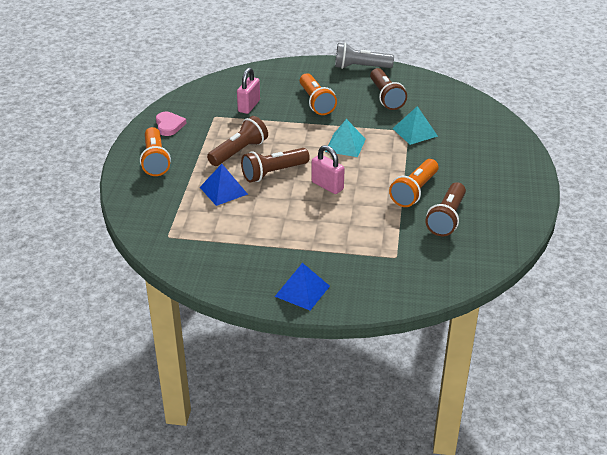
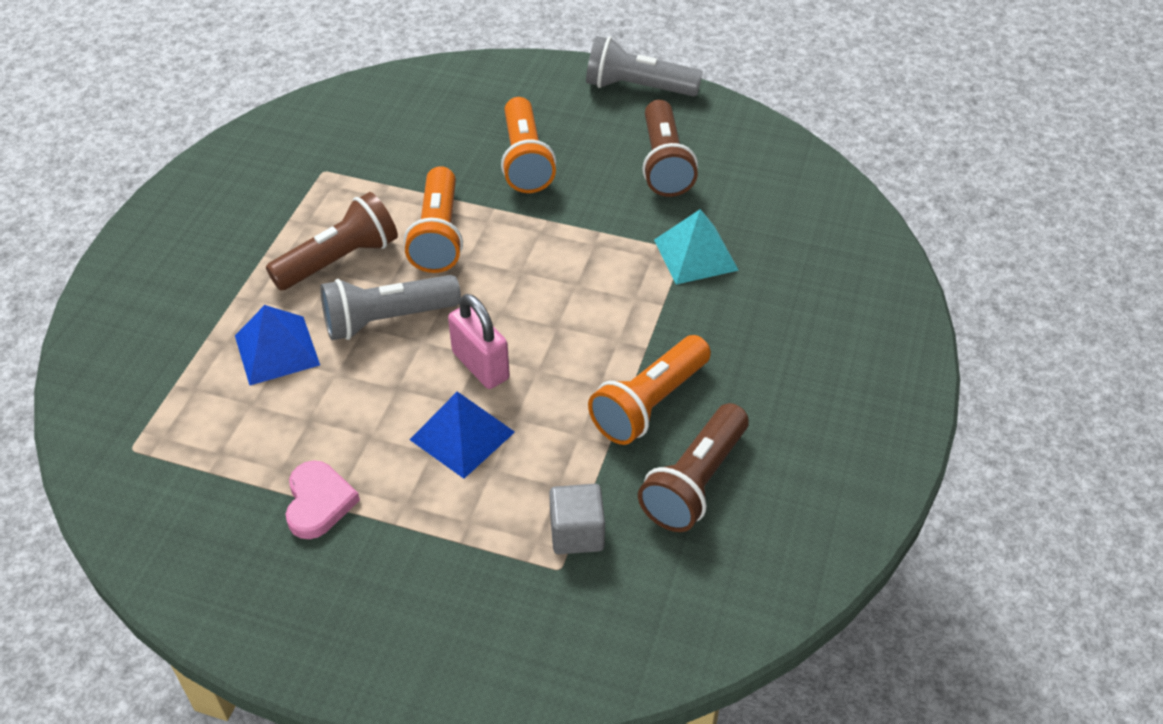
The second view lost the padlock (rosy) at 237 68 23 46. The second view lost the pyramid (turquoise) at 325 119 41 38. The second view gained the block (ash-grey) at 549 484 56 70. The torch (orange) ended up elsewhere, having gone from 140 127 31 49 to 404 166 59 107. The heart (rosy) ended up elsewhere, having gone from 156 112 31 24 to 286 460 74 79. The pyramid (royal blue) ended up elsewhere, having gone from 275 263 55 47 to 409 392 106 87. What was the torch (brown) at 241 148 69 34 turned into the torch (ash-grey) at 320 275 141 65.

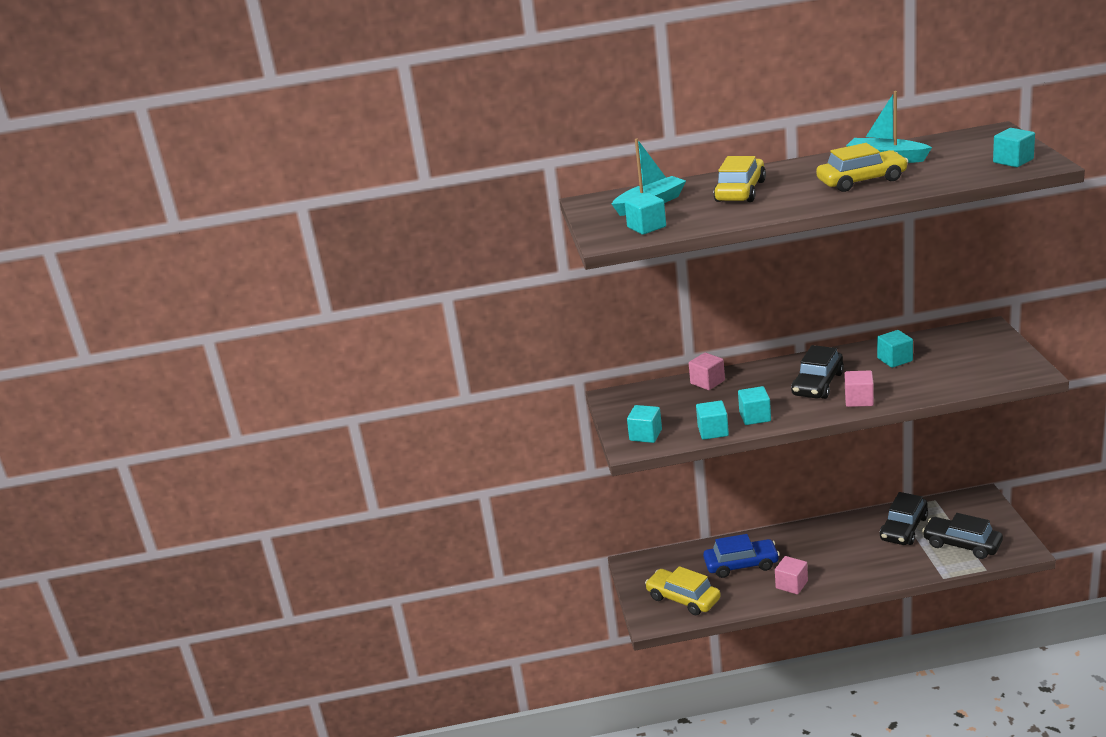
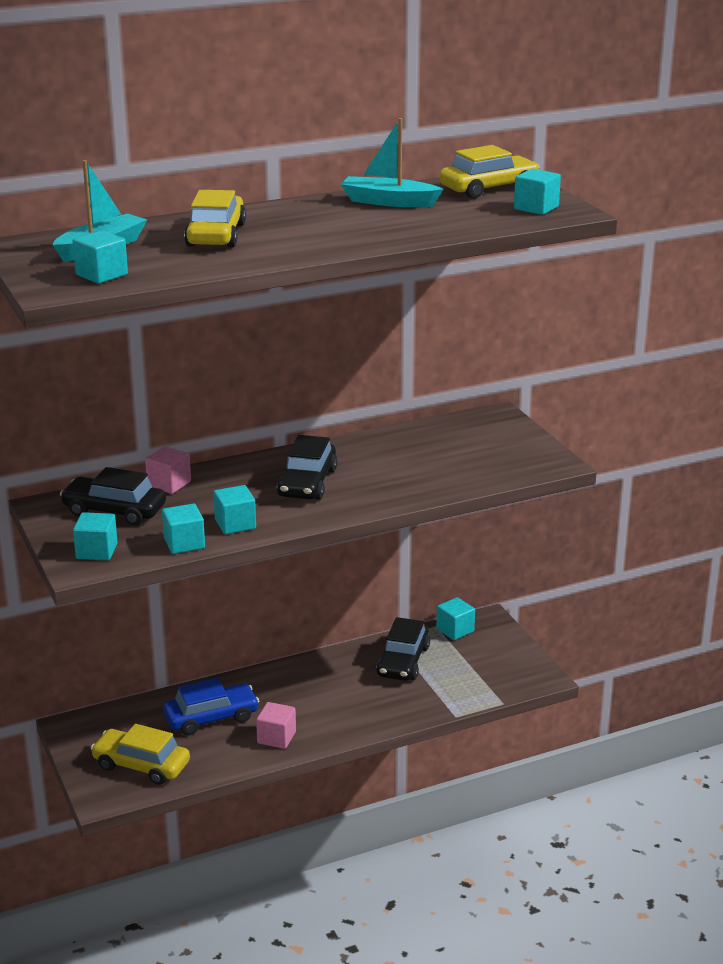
The second view lost the block (rosy) at 845 371 29 36. The toy car (yellow) ended up elsewhere, having gone from 816 143 92 49 to 439 145 101 54. The block (turquoise) ended up elsewhere, having gone from 877 330 36 38 to 436 597 39 43. The toy car (jet-black) ended up elsewhere, having gone from 922 513 81 46 to 60 467 106 58.

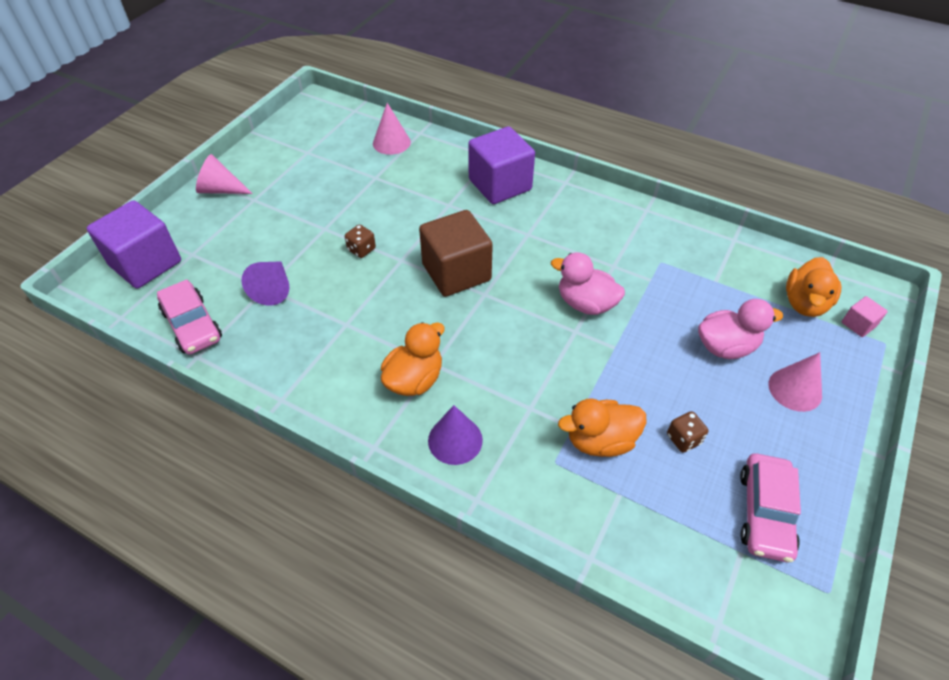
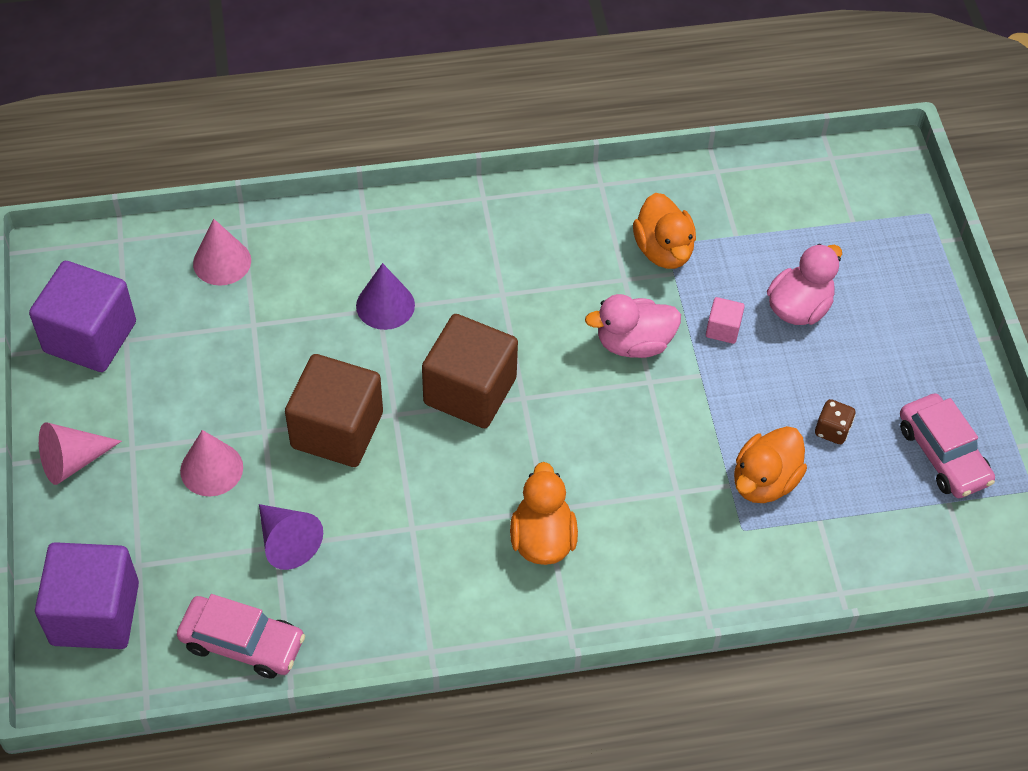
The solid cone (purple) ended up elsewhere, having gone from 428 405 55 60 to 356 263 59 67. The block (purple) ended up elsewhere, having gone from 468 126 67 78 to 29 261 107 111. The solid cone (rosy) ended up elsewhere, having gone from 768 352 54 60 to 180 430 63 66. The rubber duck (orange) ended up elsewhere, having gone from 786 257 55 60 to 633 193 63 76. The block (rosy) ended up elsewhere, having gone from 842 296 46 41 to 706 297 39 47. Where the game die (brown) stood at 345 225 31 33, the block (brown) came to stand at 285 354 98 113.

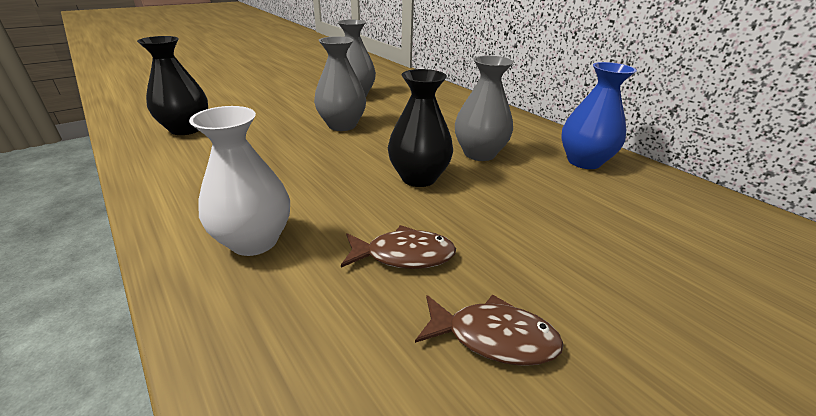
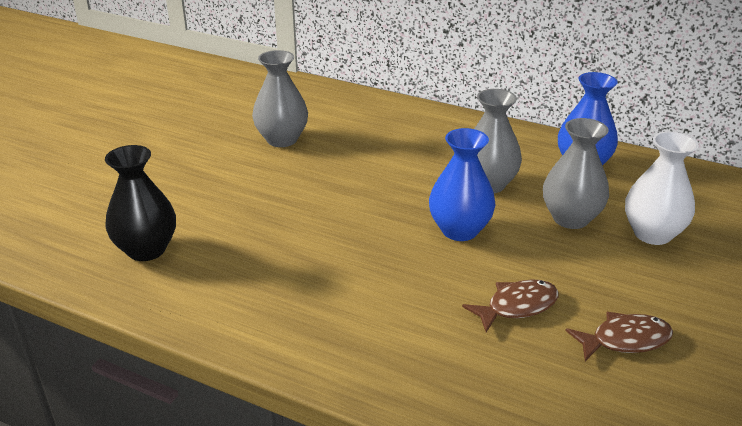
The tall vase (snow-white) ended up elsewhere, having gone from 189 106 101 150 to 625 131 74 114. The tall vase (ash-grey) ended up elsewhere, having gone from 314 37 52 94 to 543 118 66 111. What was the tall vase (jet-black) at 388 69 65 118 turned into the tall vase (royal blue) at 429 128 67 113.

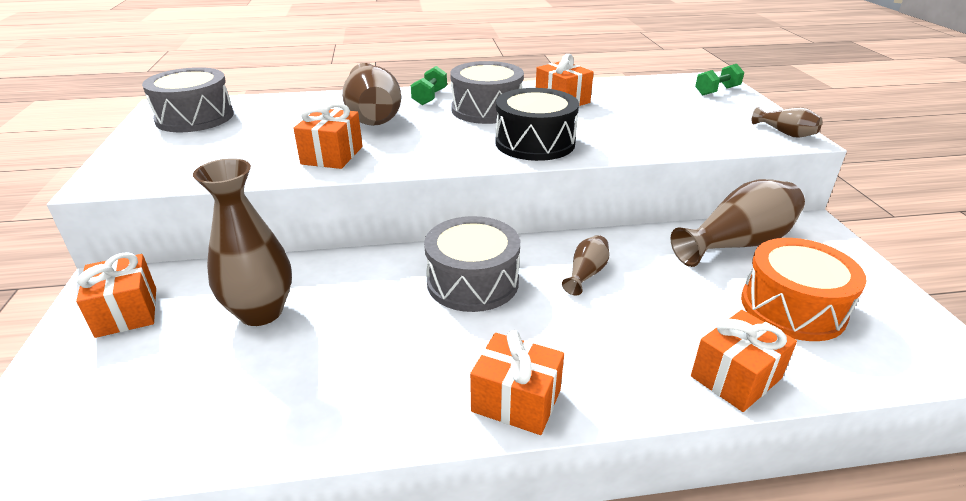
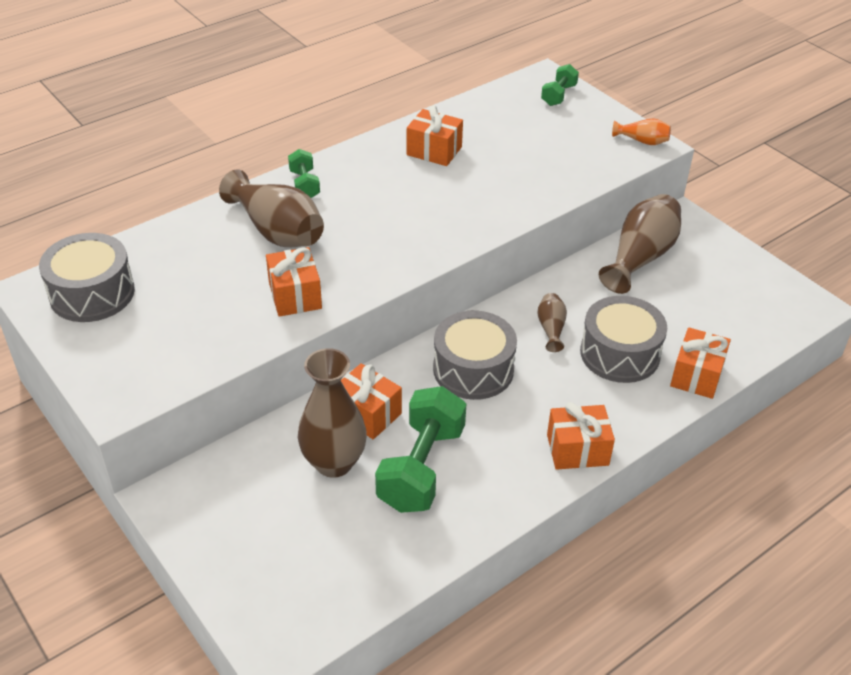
The second view lost the snare drum (jet-black) at 495 88 84 73. The second view lost the snare drum (orange) at 741 238 126 103. The second view gained the hand weight (green) at 375 386 91 127. The gift (orange) ended up elsewhere, having gone from 76 252 80 86 to 341 363 61 76. The snare drum (ash-grey) ended up elsewhere, having gone from 450 61 74 63 to 580 296 87 87. What was the tall vase (brown) at 752 107 70 31 turned into the tall vase (orange) at 612 118 59 27.

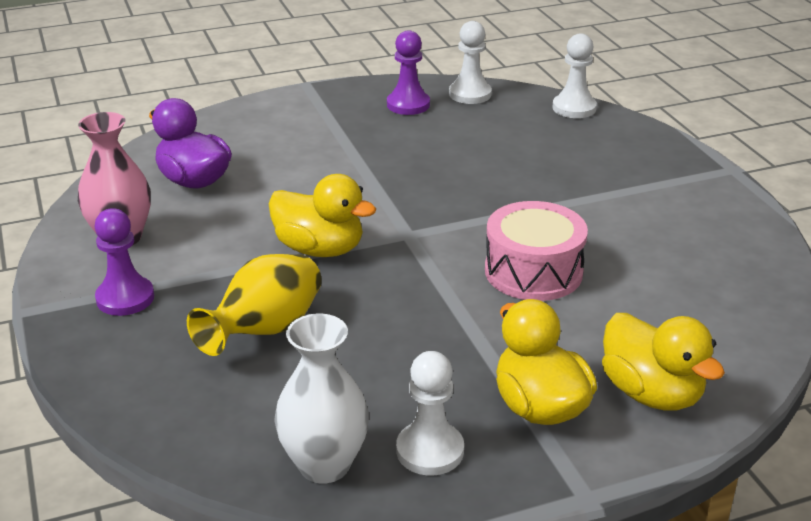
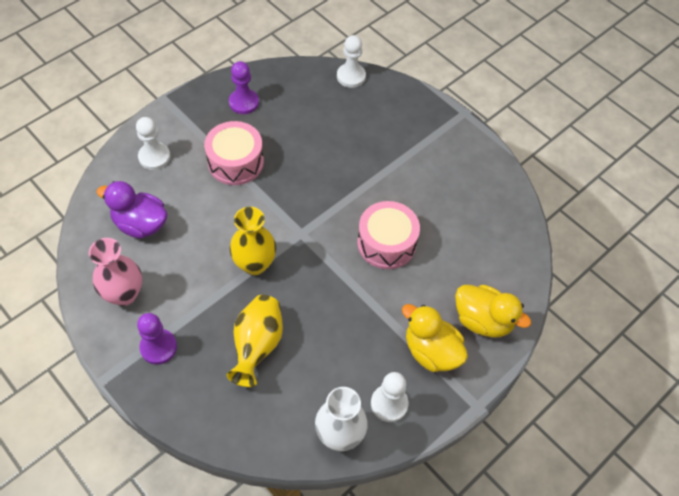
The second view gained the snare drum (rosy) at 204 121 60 64. The chess pawn (snow-white) ended up elsewhere, having gone from 449 21 43 83 to 136 117 35 53. Where the rubber duck (yellow) stood at 269 174 107 83, the tall vase (yellow) came to stand at 230 207 46 68.

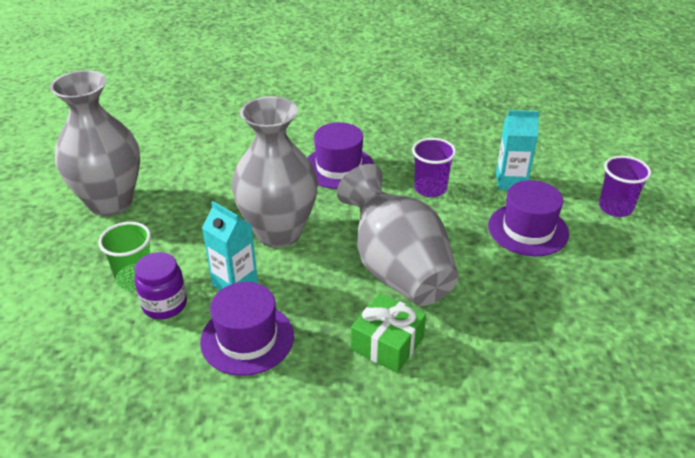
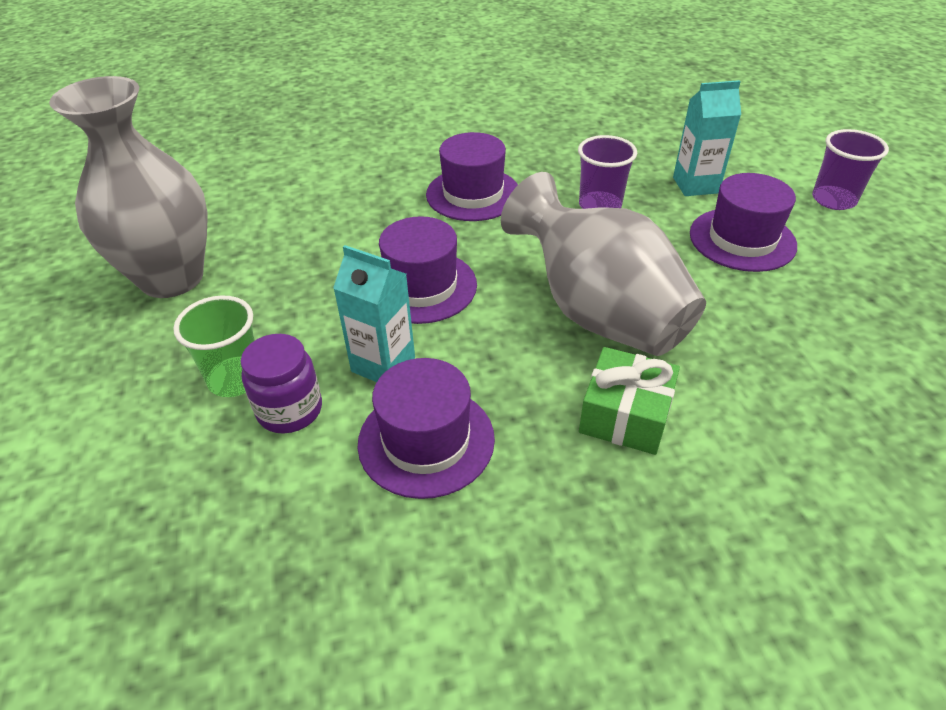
Where the tall vase (ash-grey) stood at 232 96 86 152, the hat (purple) came to stand at 379 216 98 108.

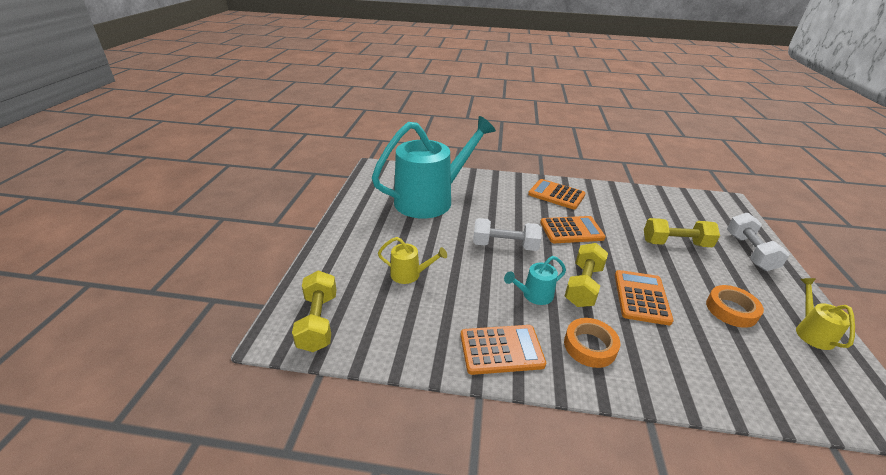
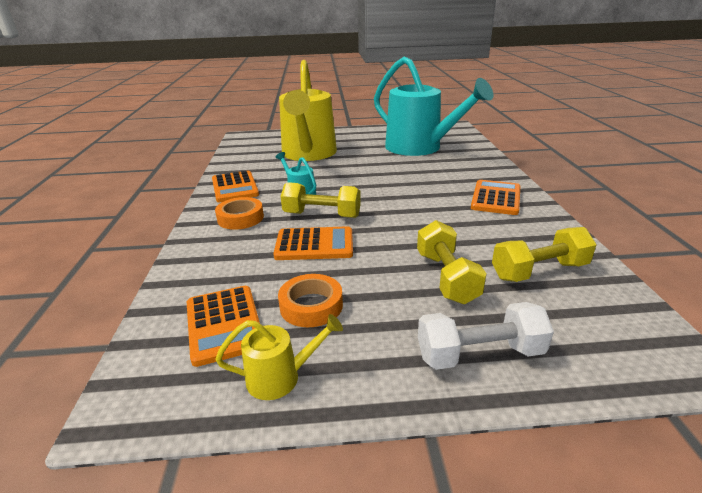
The second view lost the hand weight (snow-white) at 473 218 69 33. The hand weight (yellow) ended up elsewhere, having gone from 292 270 45 82 to 492 227 105 55. The pocket calculator (orange) ended up elsewhere, having gone from 540 216 66 27 to 187 286 73 81. The size of the sprinkling can (yellow) at 378 237 69 47 changed by a factor of 2.44.

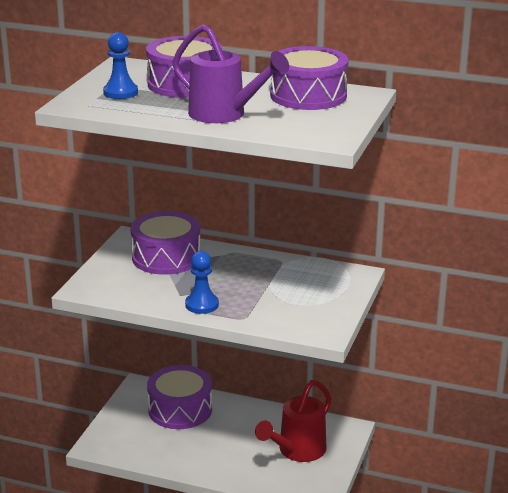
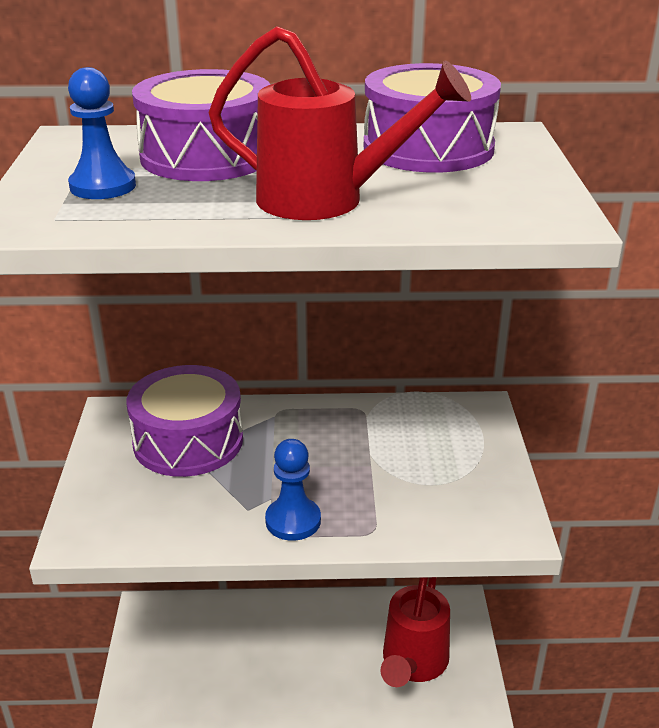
The second view lost the snare drum (purple) at 147 365 65 64. What was the sprinkling can (purple) at 172 24 117 99 turned into the sprinkling can (scarlet) at 208 26 263 194.

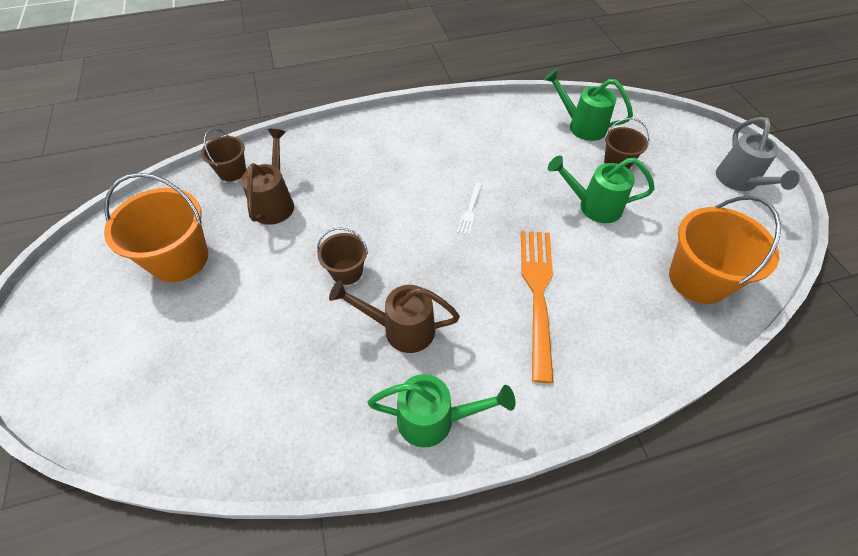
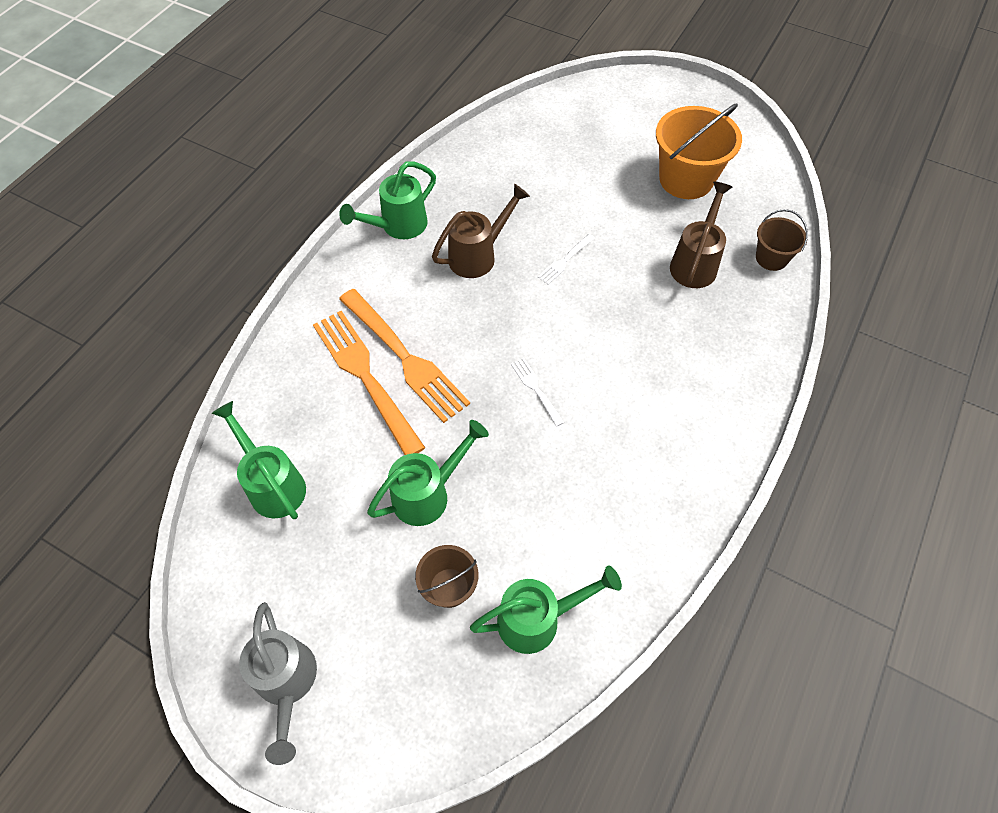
The second view gained the dinner fork (orange) at 313 311 112 144. Where the bucket (brown) stood at 317 228 51 57, the dinner fork (snow-white) came to stand at 538 234 57 51. Where the bucket (orange) stood at 669 196 112 108, the sprinkling can (green) came to stand at 212 401 94 118. The sprinkling can (brown) at 241 129 53 96 ended up facing another way, 120 degrees counterclockwise from before. The sprinkling can (ash-grey) at 716 117 84 74 ended up facing another way, 150 degrees counterclockwise from before.

